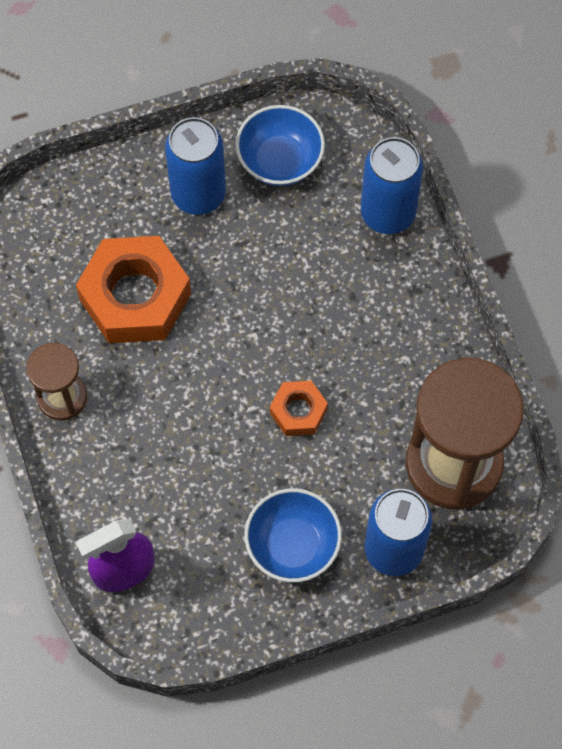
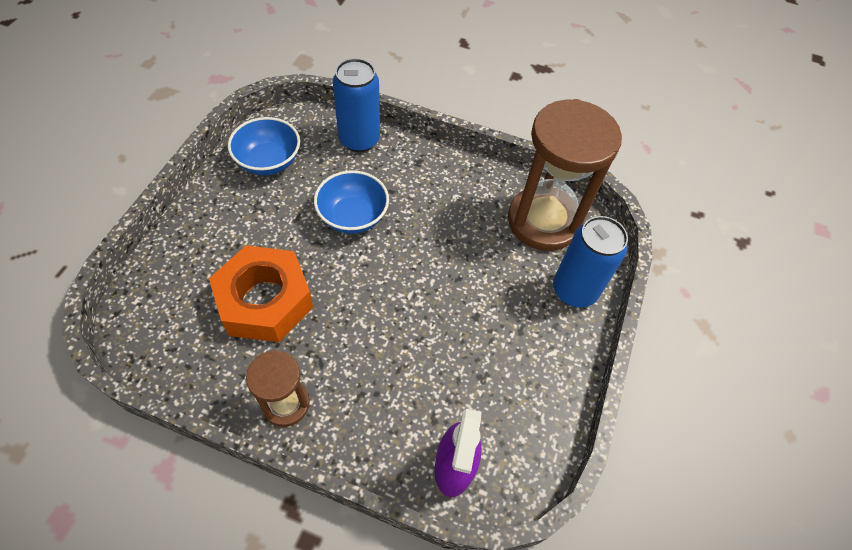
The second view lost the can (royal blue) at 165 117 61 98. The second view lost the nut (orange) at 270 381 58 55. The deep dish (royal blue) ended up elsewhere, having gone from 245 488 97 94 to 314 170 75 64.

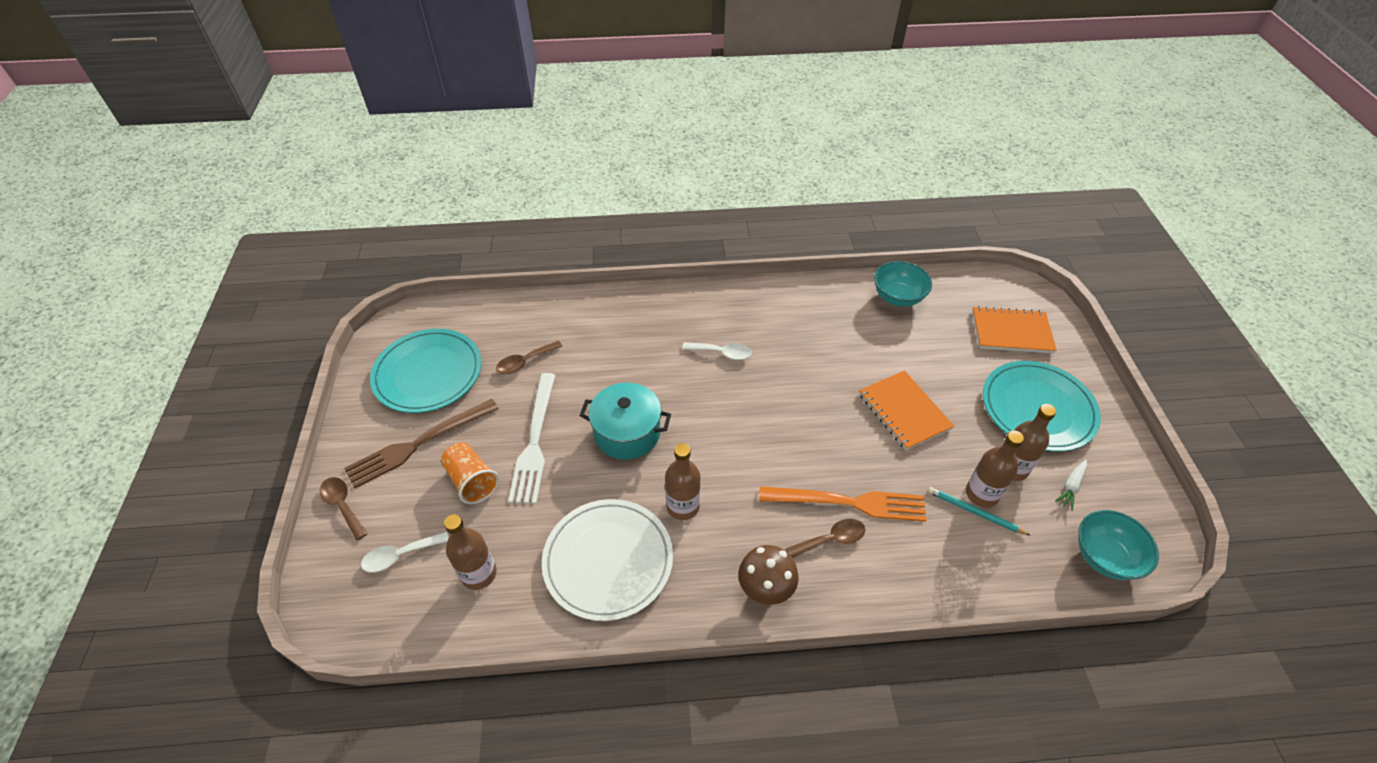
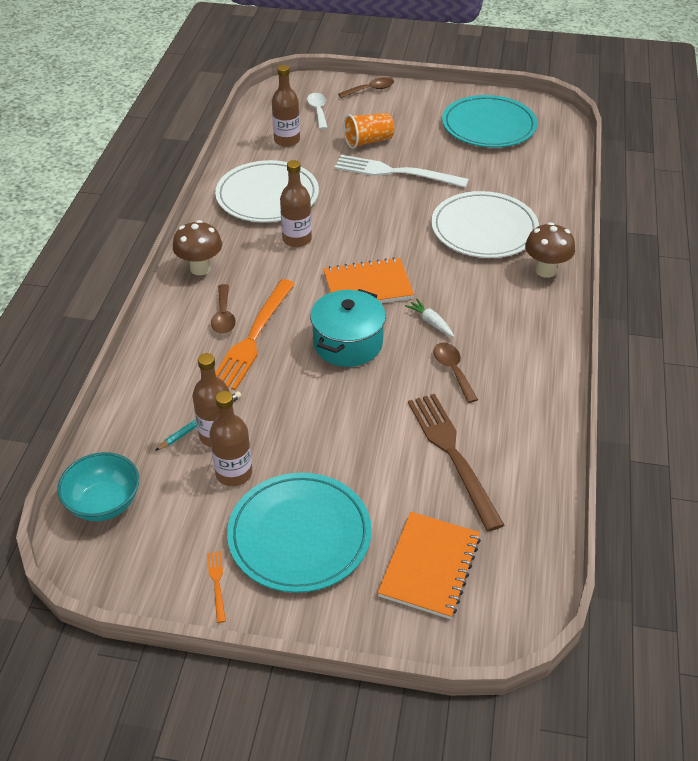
The second view lost the teaspoon (snow-white) at 682 342 70 18. The second view lost the deep dish (turquoise) at 874 261 58 46. The second view gained the dinner fork (orange) at 207 551 19 72. The second view gained the flat dish (snow-white) at 431 191 108 67. The second view gained the fungus (brown) at 525 222 50 56. The dinner fork (brown) ended up elsewhere, having gone from 344 399 155 90 to 408 394 96 137. The teaspoon (brown) ended up elsewhere, having gone from 496 341 67 33 to 433 342 45 61. The pot (turquoise) ended up elsewhere, having gone from 580 383 91 77 to 310 289 76 78. The exercise book (orange) ended up elsewhere, having gone from 859 371 95 80 to 323 257 91 46. The toy carrot (snow-white) ended up elsewhere, having gone from 1055 460 32 51 to 405 299 49 38.

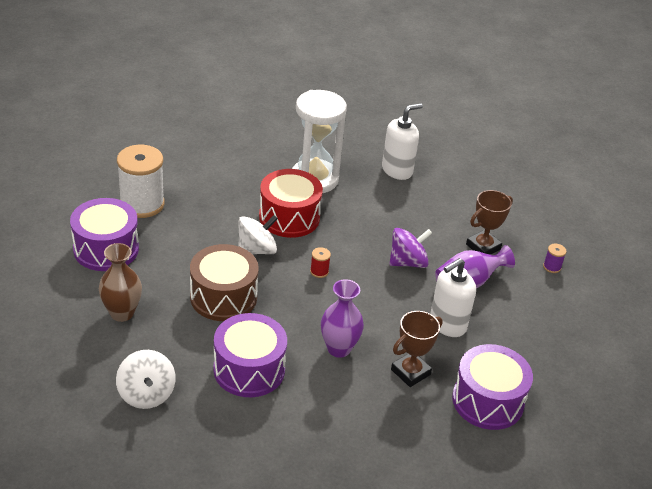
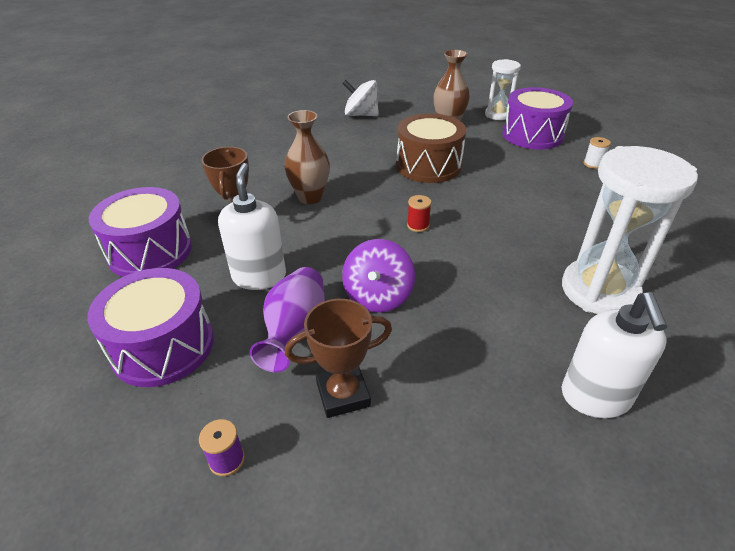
The second view lost the toy top (snow-white) at 238 215 40 39. The second view lost the snare drum (scarlet) at 259 169 64 69. The second view gained the sand timer (snow-white) at 485 59 36 61. The snare drum (purple) ended up elsewhere, having gone from 213 313 74 84 to 87 268 127 119. What was the tall vase (purple) at 321 279 43 79 turned into the tall vase (brown) at 285 110 45 94. The award cup (brown) at 466 190 47 65 ended up facing another way, 75 degrees clockwise from before. The size of the reel of thread (snow-white) at 117 145 48 73 changed by a factor of 0.40.

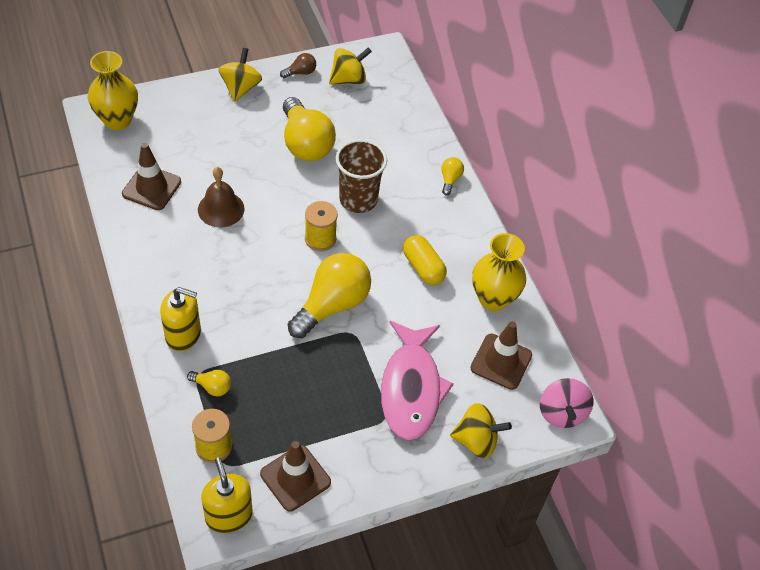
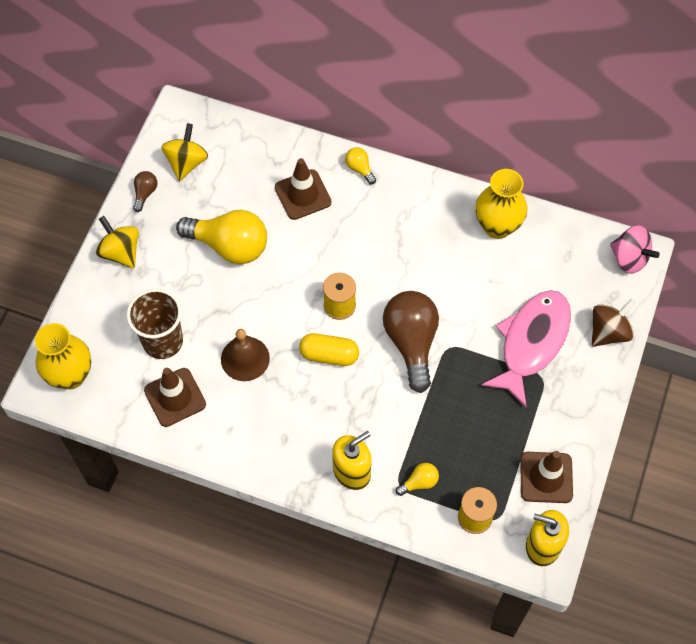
The tumbler (brown) ended up elsewhere, having gone from 336 139 51 74 to 127 289 56 70. The pill (yellow) ended up elsewhere, having gone from 403 235 44 50 to 299 333 60 33. The safety cone (brown) ended up elsewhere, having gone from 470 321 62 69 to 275 158 57 62. What was the lightbulb (yellow) at 288 253 83 85 turned into the lightbulb (brown) at 383 291 56 102. What was the toy top (yellow) at 450 403 62 55 turned into the toy top (brown) at 592 299 44 48. The fish (rosy) at 381 321 73 119 ended up facing another way, 105 degrees counterclockwise from before.

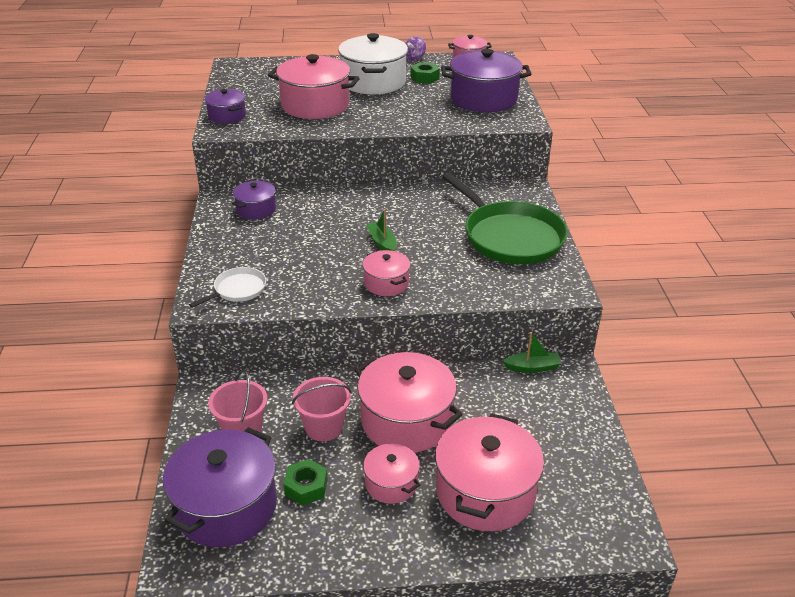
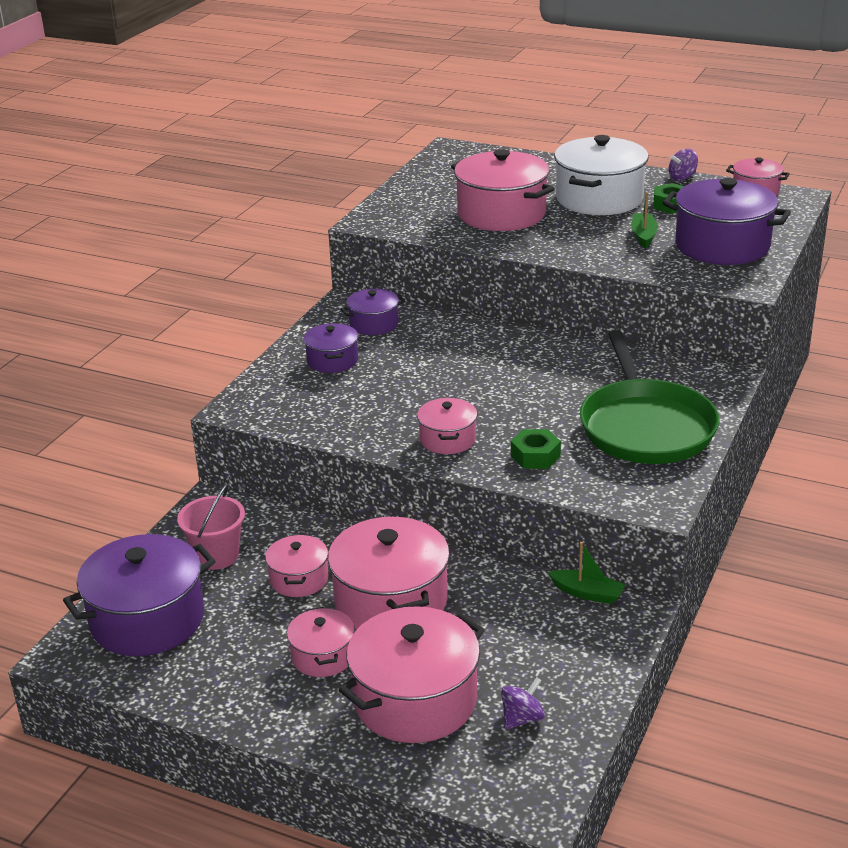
The second view lost the frying pan (snow-white) at 189 267 77 41. The second view gained the toy top (purple) at 501 677 44 53. The pot (purple) ended up elsewhere, having gone from 205 89 41 35 to 304 323 54 50. The nut (green) ended up elsewhere, having gone from 284 459 44 47 to 511 429 50 40. The boat (green) ended up elsewhere, having gone from 366 209 31 42 to 631 192 27 57. Where the bucket (rosy) stood at 292 377 59 64, the pot (rosy) came to stand at 265 534 64 63.

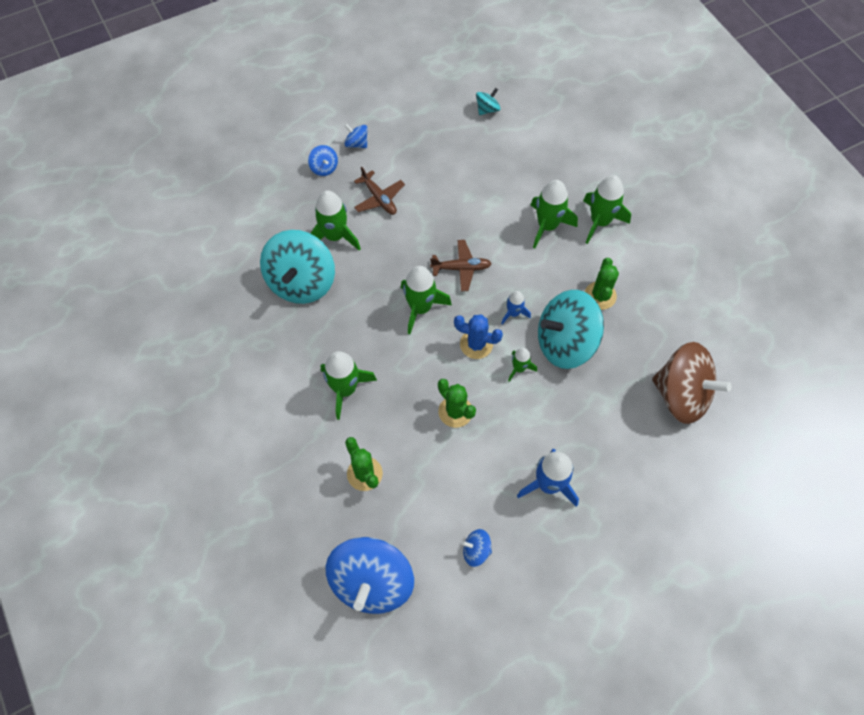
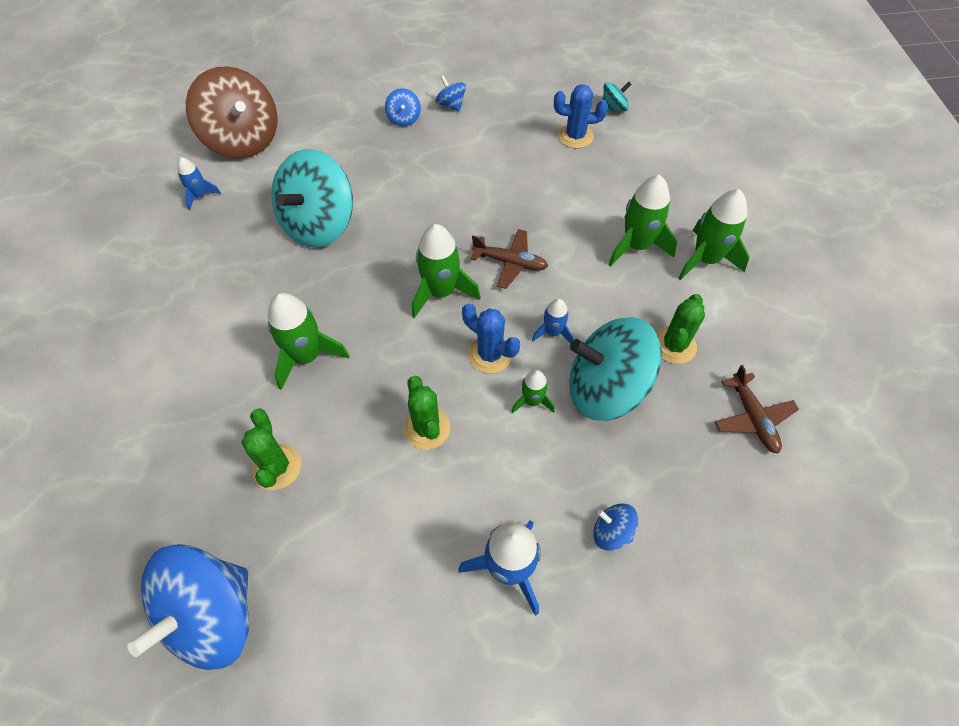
The second view lost the rocket (green) at 310 190 51 60. The second view gained the rocket (royal blue) at 177 157 44 53. The second view gained the saguaro cactus (royal blue) at 554 84 54 65. The plane (brown) ended up elsewhere, having gone from 354 166 51 49 to 715 365 84 89. The toy top (royal blue) ended up elsewhere, having gone from 462 529 30 38 to 593 504 45 47. The toy top (brown) ended up elsewhere, having gone from 652 342 80 82 to 186 66 91 93.

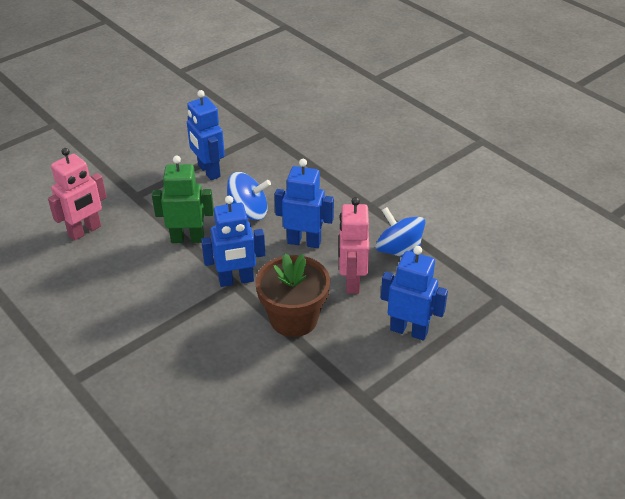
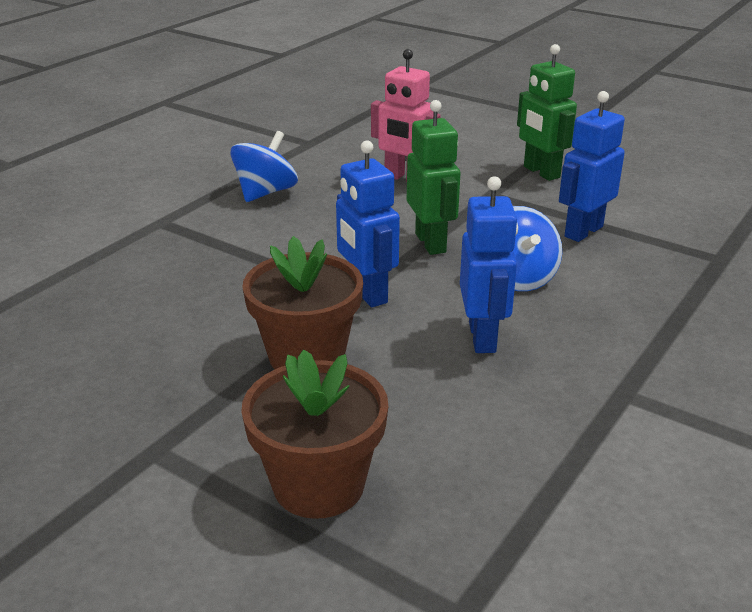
The second view lost the toy robot (rosy) at 338 197 31 97. The second view gained the toy robot (green) at 517 44 60 137. The toy top (royal blue) ended up elsewhere, having gone from 375 207 50 50 to 230 131 68 71. Where the toy robot (royal blue) stood at 381 246 67 94, the plant pot (brown) came to stand at 241 349 147 170.

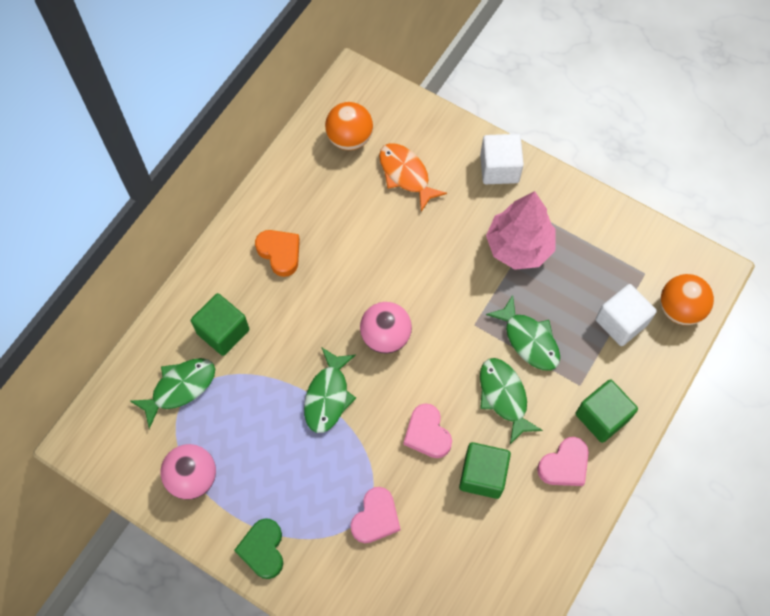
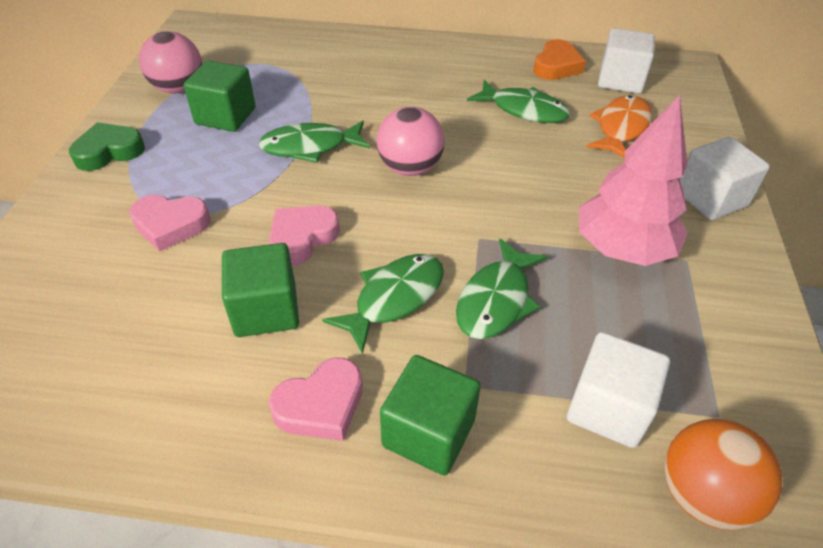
The fish (green) ended up elsewhere, having gone from 130 358 85 71 to 467 79 103 44. The block (green) ended up elsewhere, having gone from 191 293 58 63 to 184 60 72 72. The heart (orange) ended up elsewhere, having gone from 255 230 45 47 to 533 39 53 41. Where the ball (orange) stood at 325 102 48 48, the block (snow-white) came to stand at 598 28 57 66. The heart (rosy) at 537 437 52 49 ended up facing another way, 60 degrees counterclockwise from before.

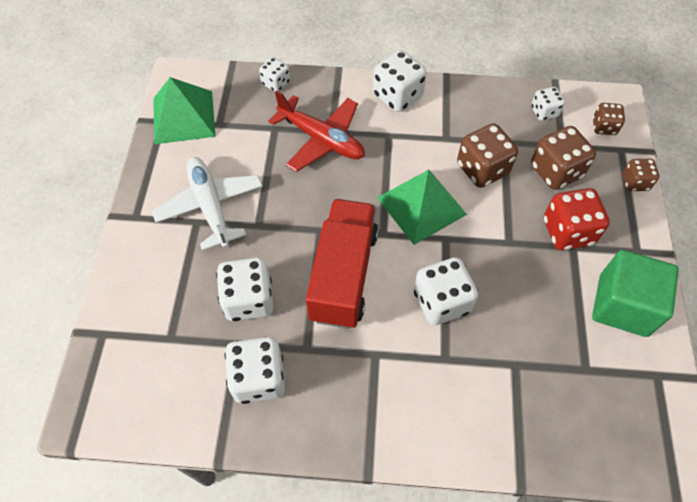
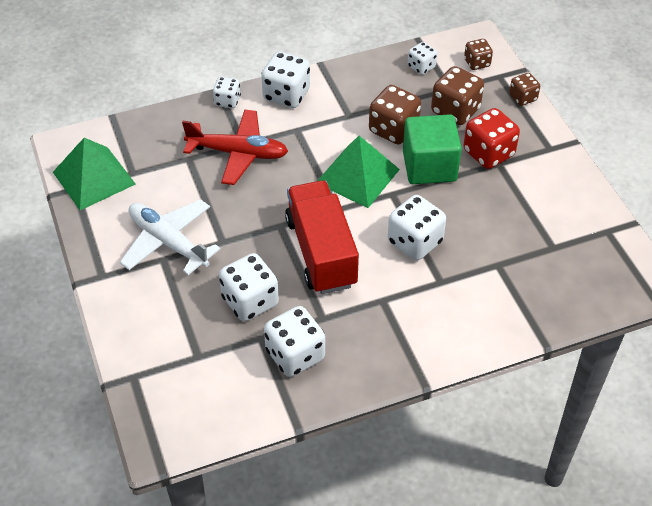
The game die (snow-white) ended up elsewhere, having gone from 259 57 31 35 to 213 77 28 31. The block (green) ended up elsewhere, having gone from 592 250 87 87 to 403 114 59 70.

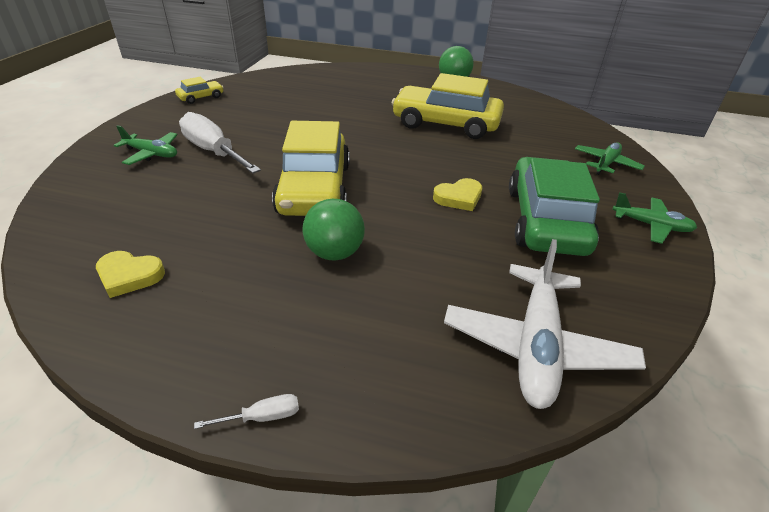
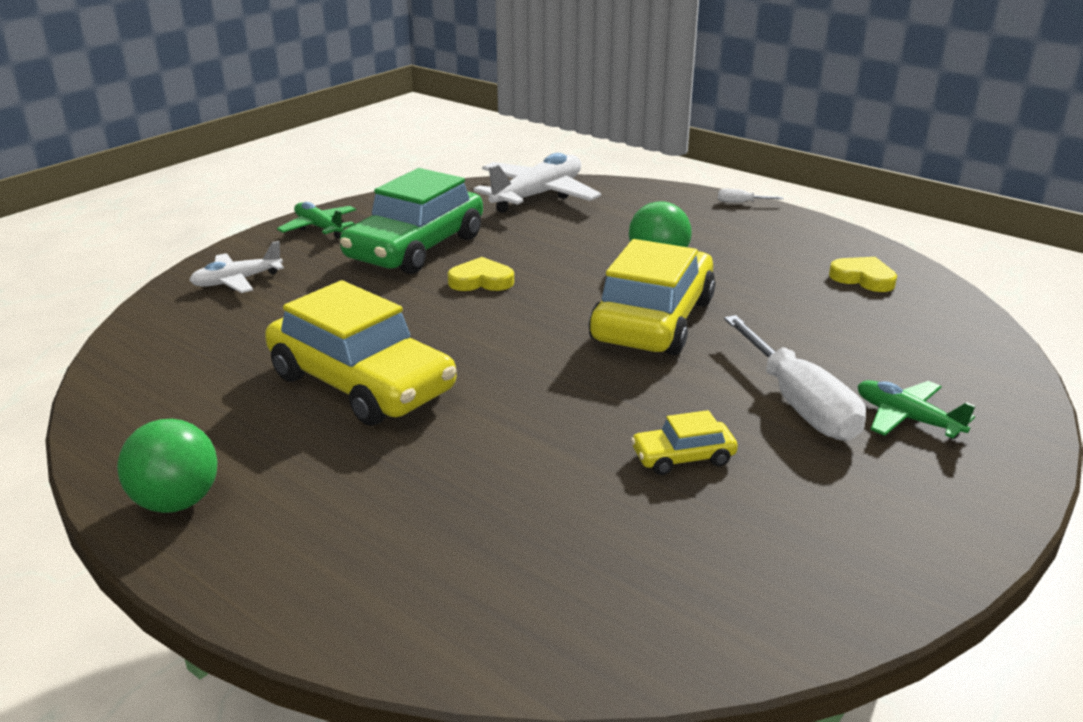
The toy car (yellow) ended up elsewhere, having gone from 175 77 49 27 to 631 410 107 65. What was the plane (green) at 575 142 70 33 turned into the plane (snow-white) at 189 241 95 52.

